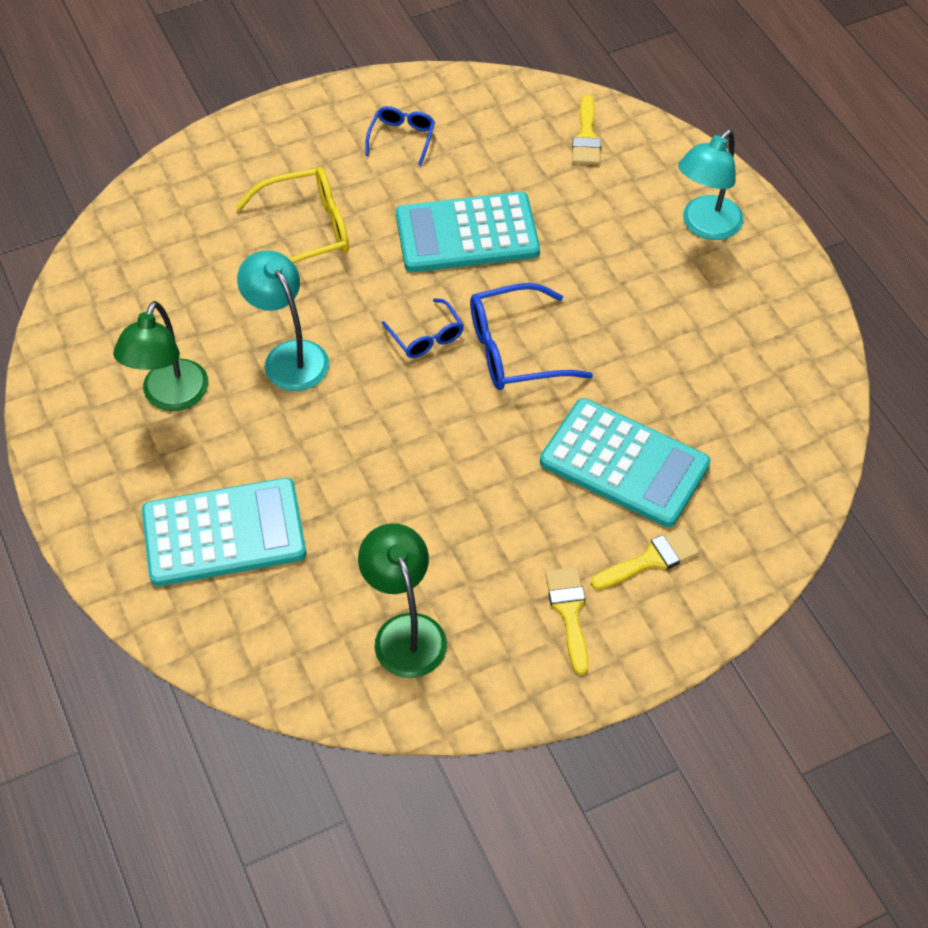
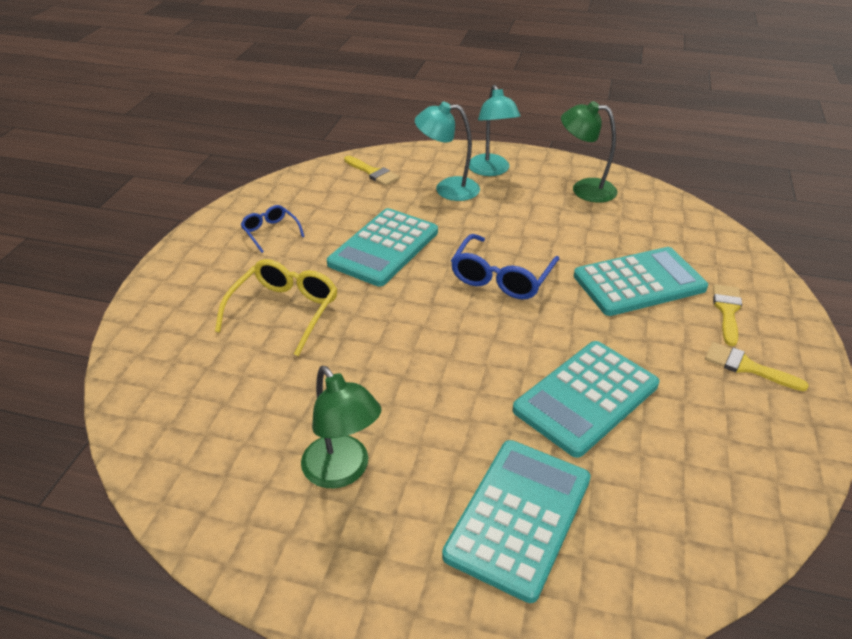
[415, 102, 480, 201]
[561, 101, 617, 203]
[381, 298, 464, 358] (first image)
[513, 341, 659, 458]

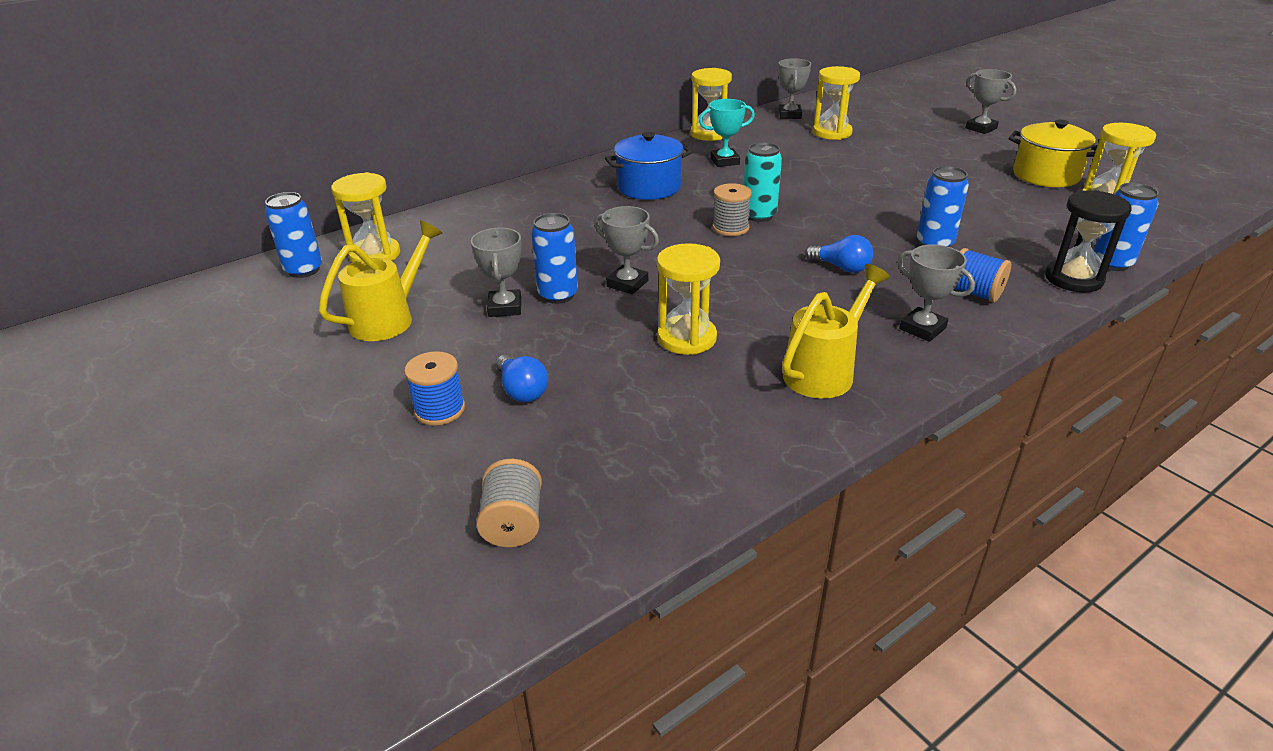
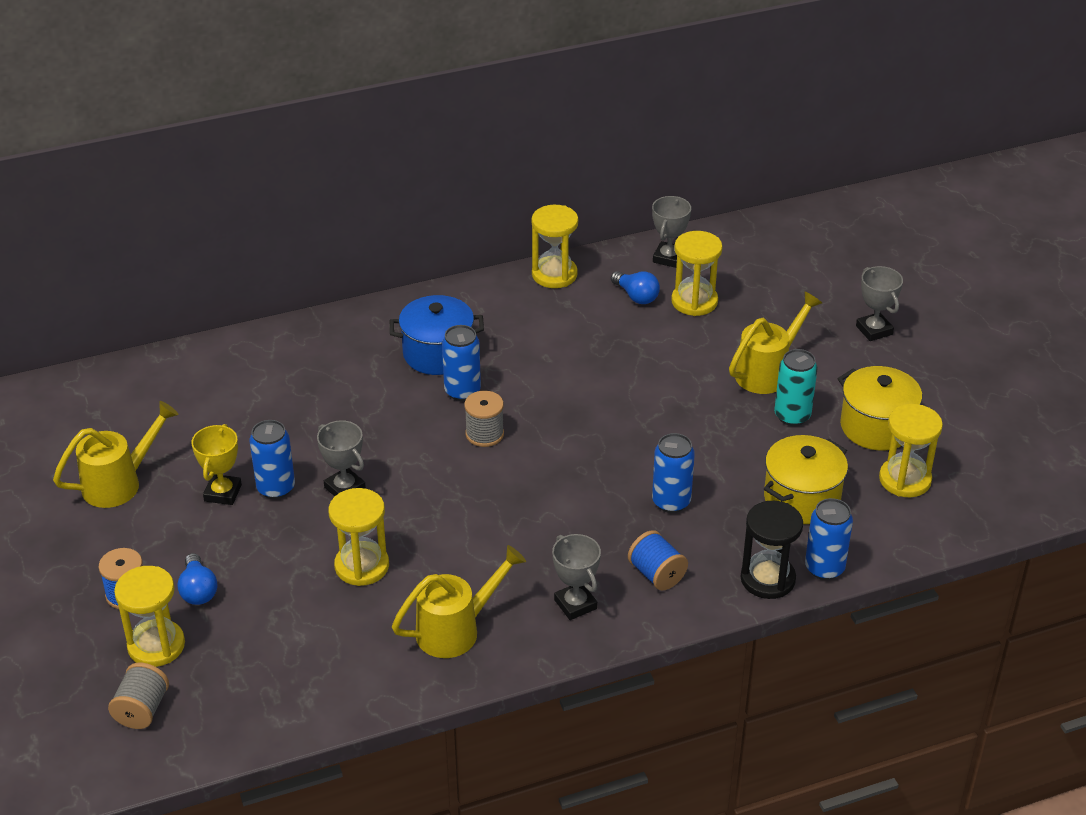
[442, 325, 481, 401]
[114, 566, 185, 667]
[192, 424, 242, 505]
[699, 99, 755, 167] (first image)
[774, 349, 818, 426]
[611, 271, 660, 304]
[729, 292, 822, 394]
[764, 435, 848, 524]

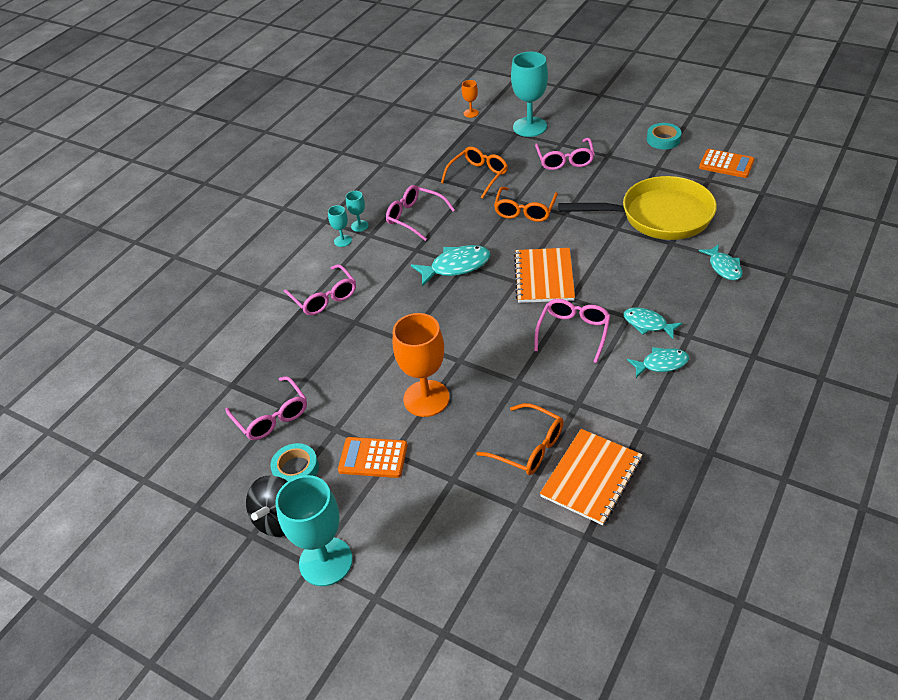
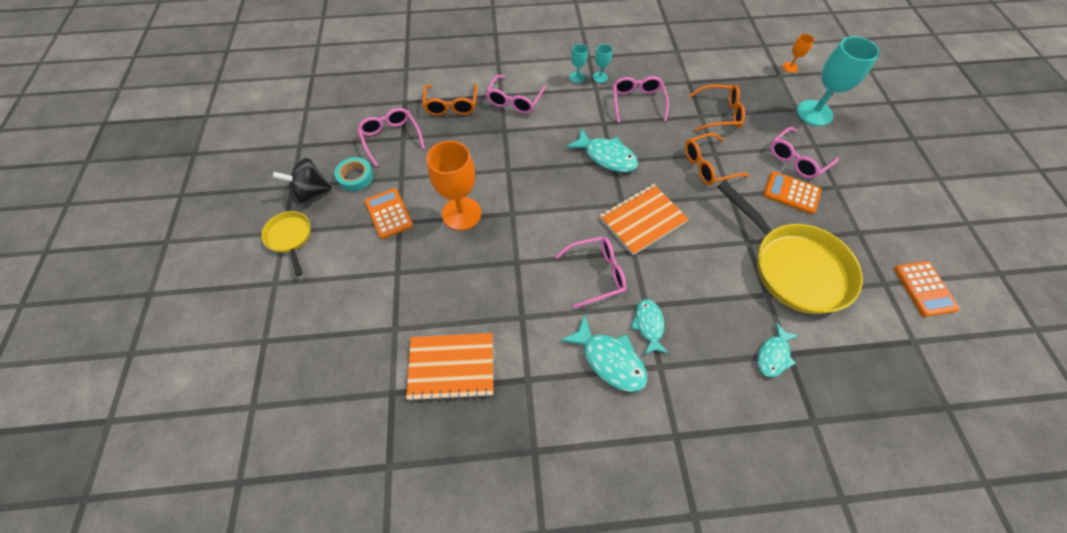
[357, 108, 425, 167]
[261, 211, 311, 276]
[423, 84, 477, 116]
[560, 314, 647, 392]
[647, 123, 681, 149] (first image)
[763, 171, 822, 214]

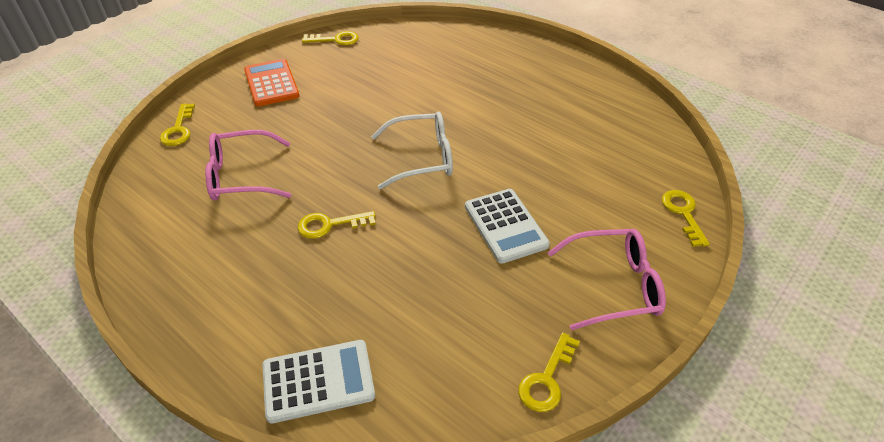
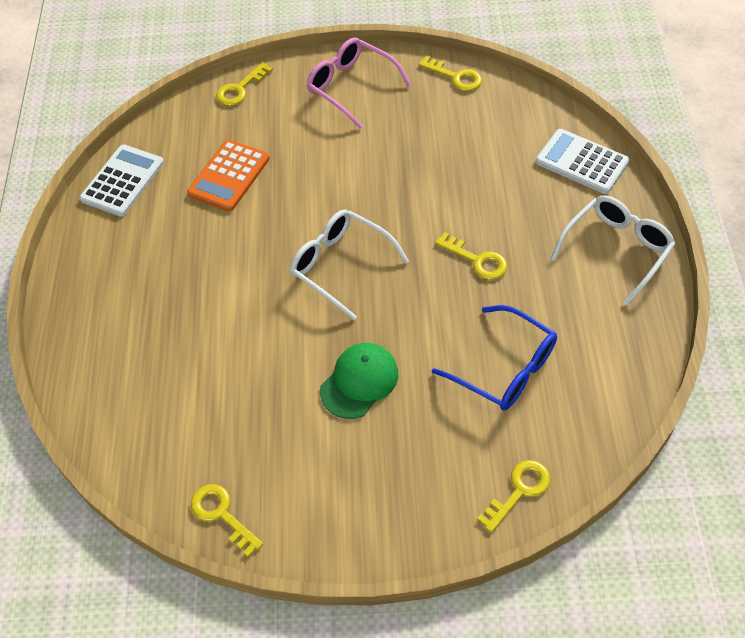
[432, 305, 557, 411]
[187, 140, 270, 212]
[80, 145, 164, 217]
[419, 56, 482, 91]
[320, 343, 398, 419]
[551, 195, 676, 306]

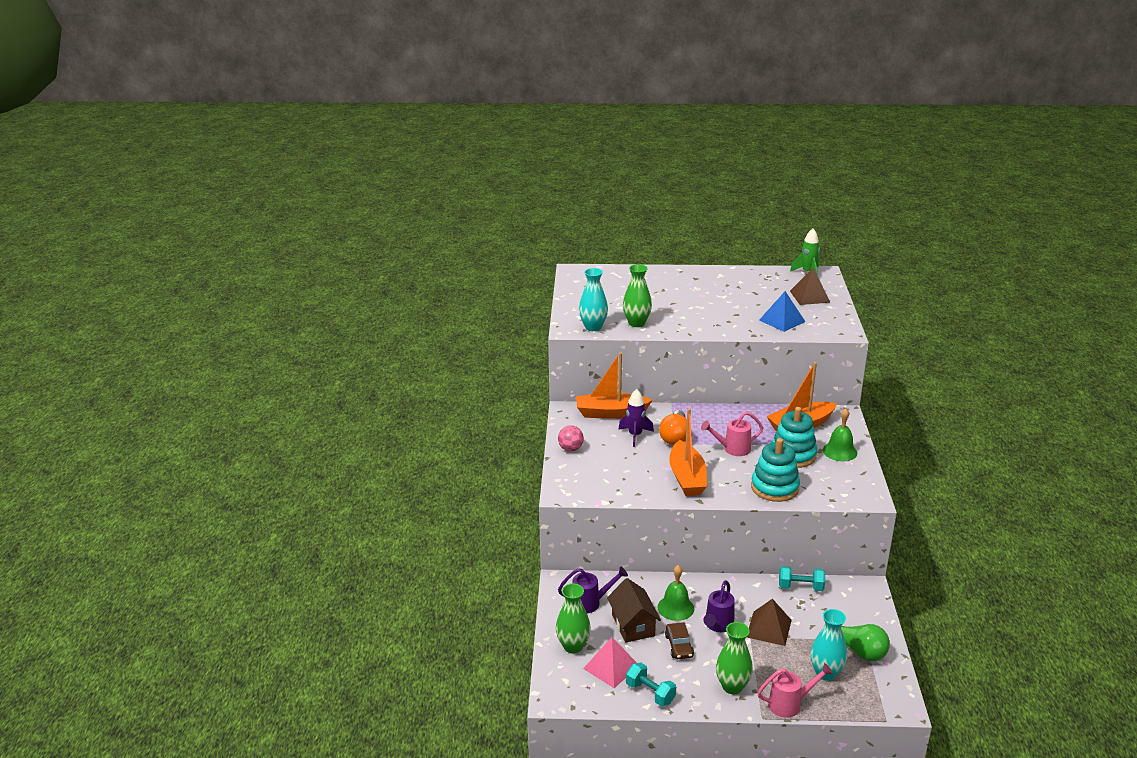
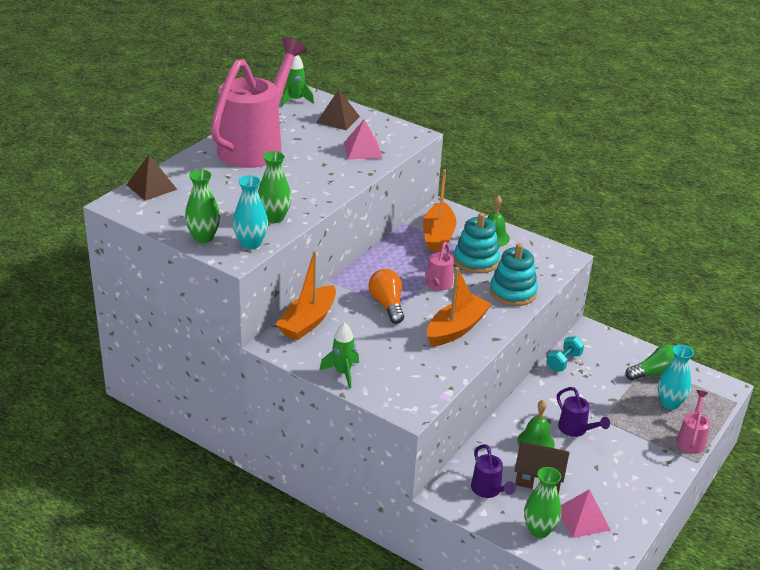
[320, 322, 359, 388]
[471, 444, 516, 498]
[618, 389, 654, 447] (first image)
[626, 662, 676, 706] (first image)
[369, 269, 404, 324]
[665, 622, 694, 659] (first image)
[427, 267, 492, 346]
[185, 169, 220, 243]
[126, 155, 177, 201]
[344, 119, 382, 160]
[211, 37, 307, 168]

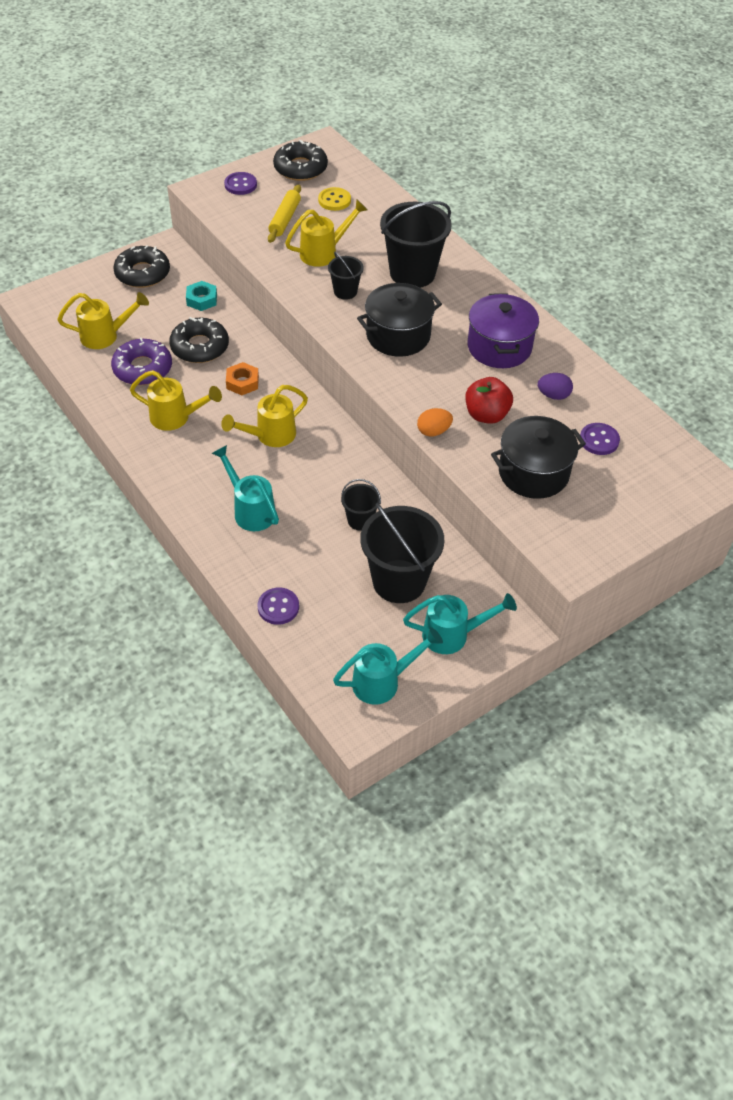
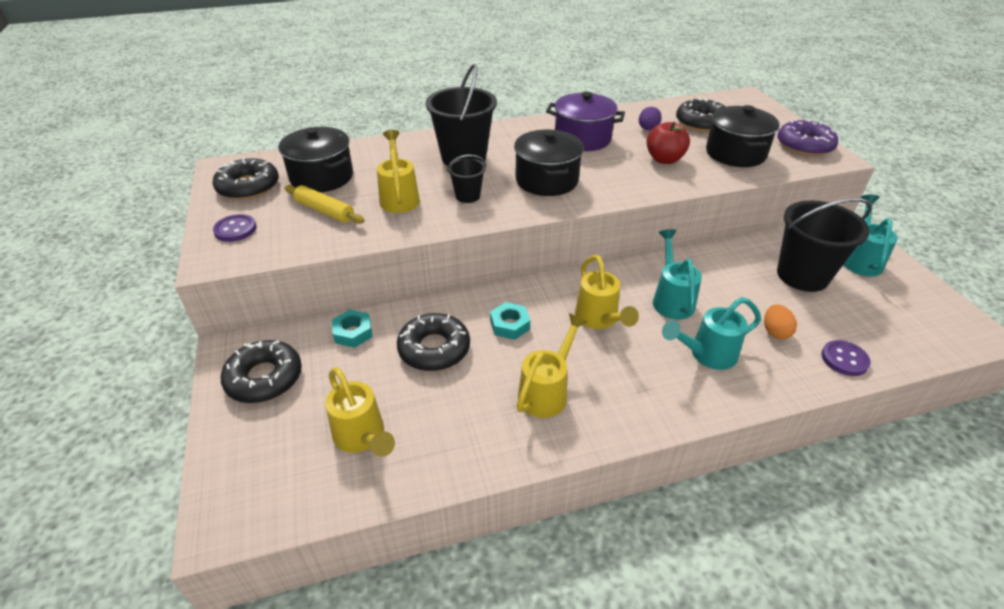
[325, 367, 395, 457]
[777, 119, 838, 156]
[490, 302, 530, 340]
[278, 127, 353, 192]
[653, 229, 702, 319]
[341, 479, 381, 530] (first image)
[764, 304, 797, 339]
[676, 98, 726, 132]

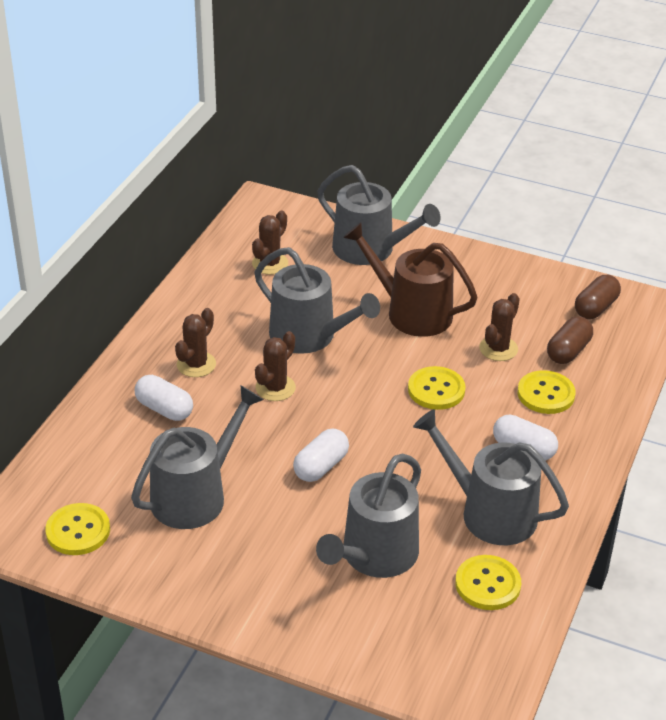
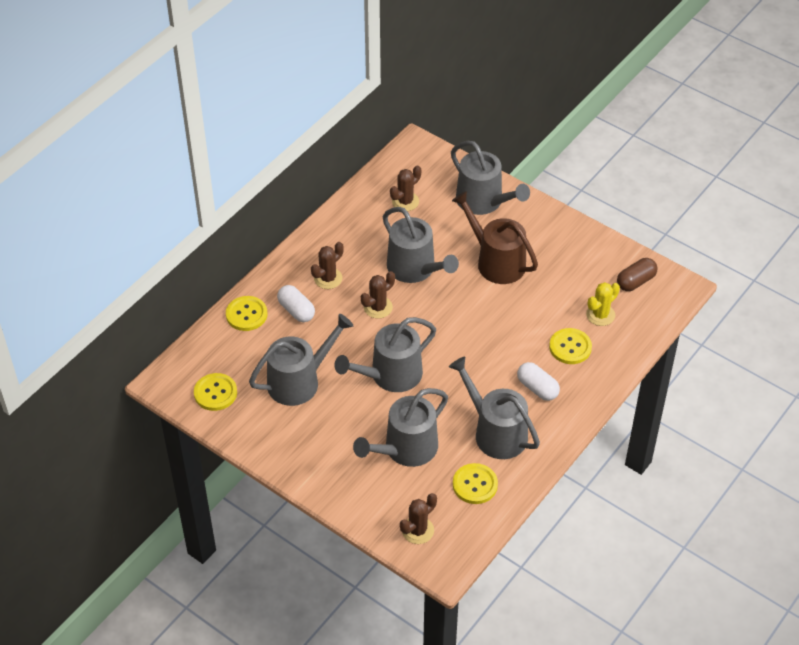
[334, 317, 436, 392]
[226, 296, 267, 331]
[400, 493, 437, 544]
[586, 282, 620, 326]

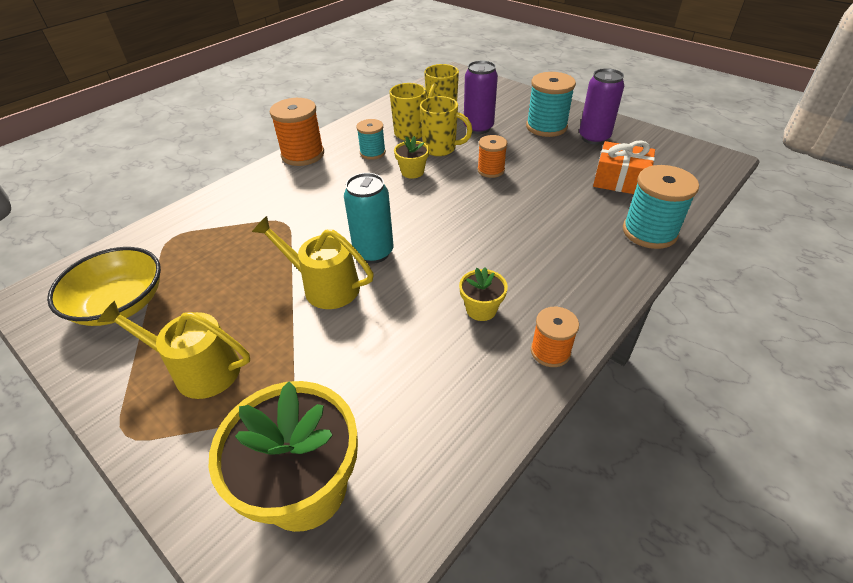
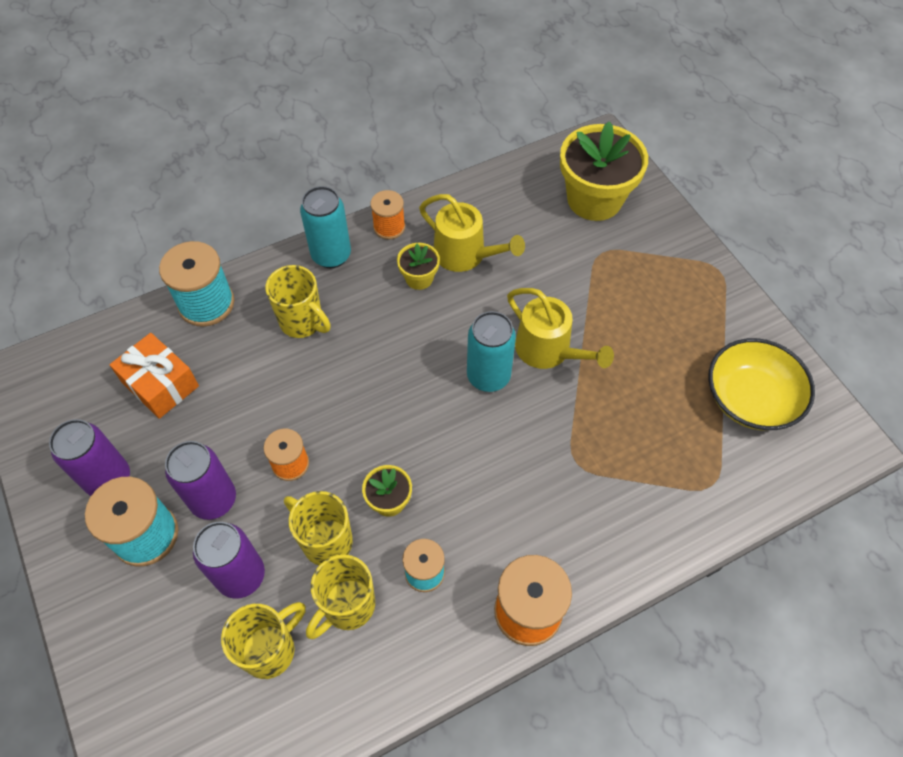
[419, 194, 525, 272]
[165, 441, 236, 520]
[266, 265, 331, 338]
[300, 186, 351, 268]

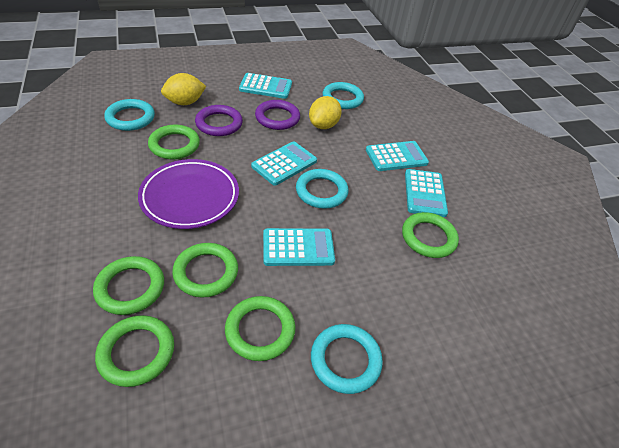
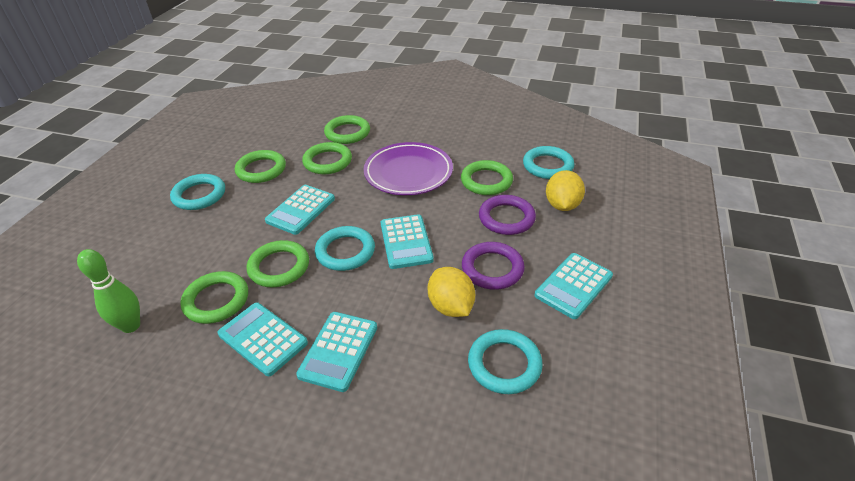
[247, 240, 309, 287]
[77, 249, 140, 333]

